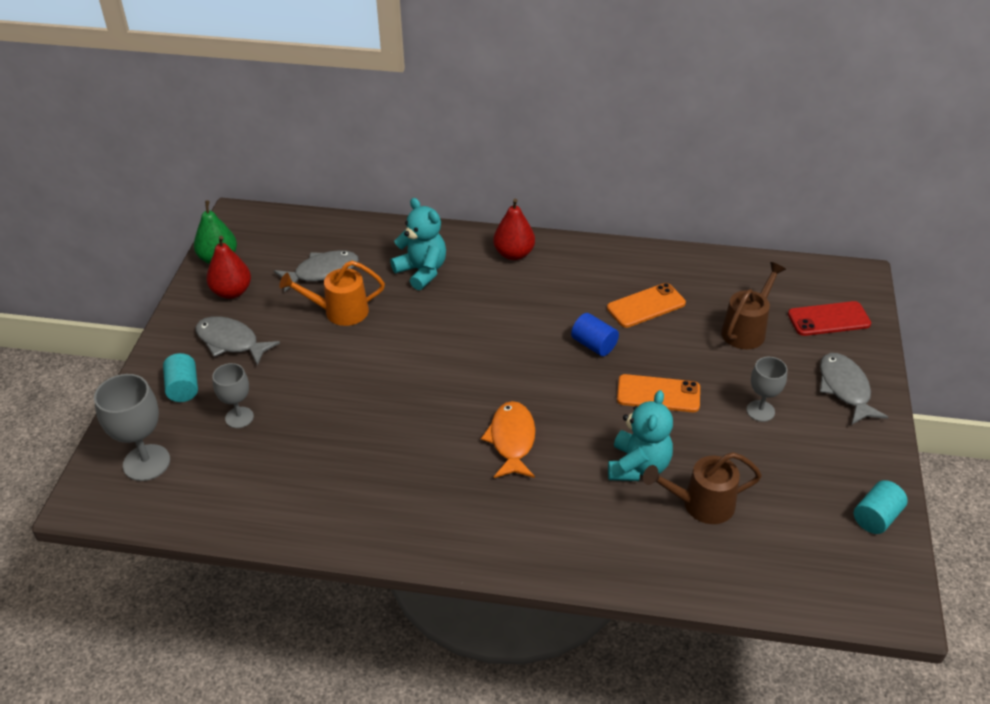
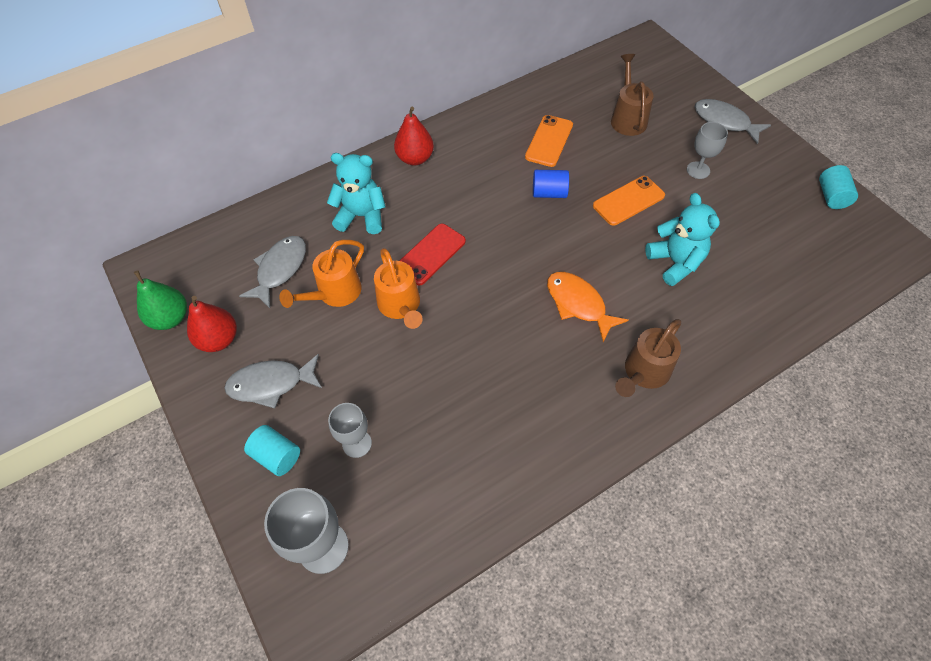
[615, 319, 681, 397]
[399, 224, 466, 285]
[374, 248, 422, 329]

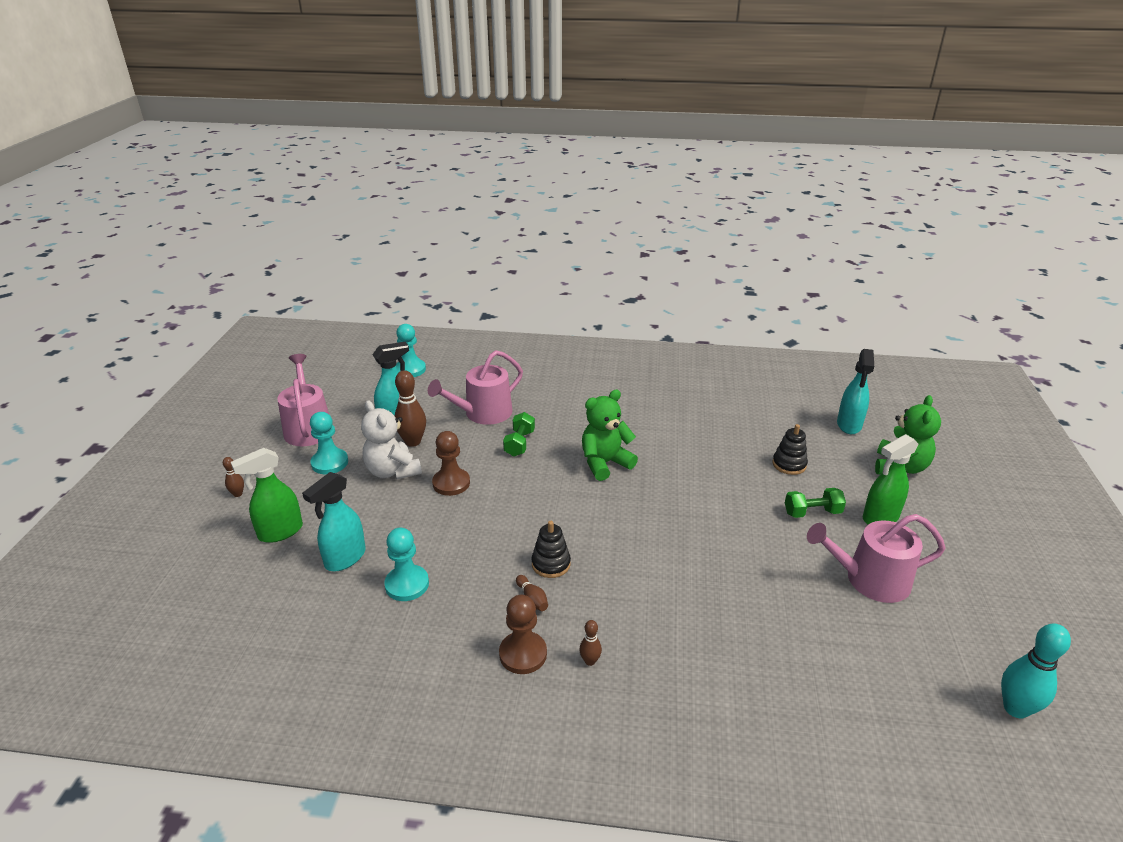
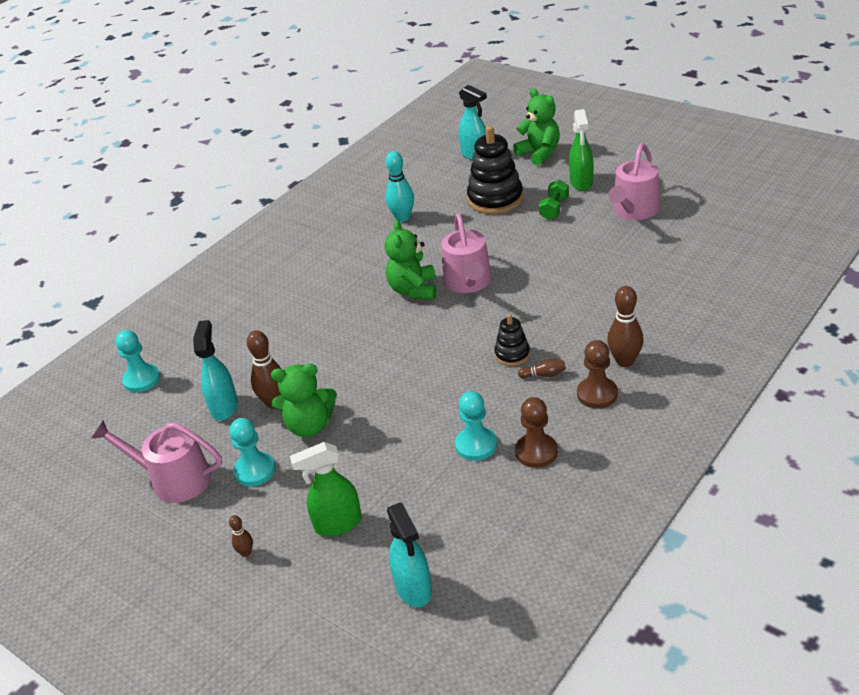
[290, 442, 362, 536]
[387, 503, 432, 607]
[271, 364, 337, 437]
[441, 213, 492, 293]
[515, 397, 558, 468]
[503, 412, 535, 457] (first image)
[607, 286, 644, 367]
[467, 126, 523, 214]
[386, 151, 414, 222]

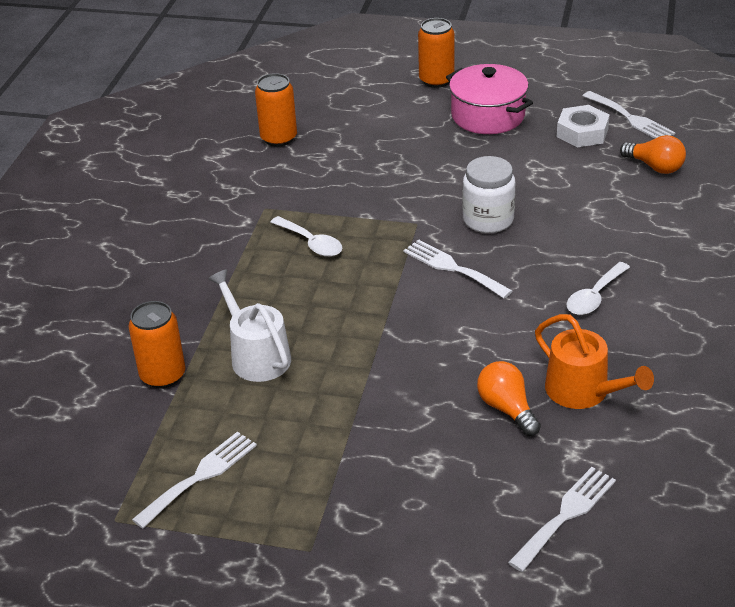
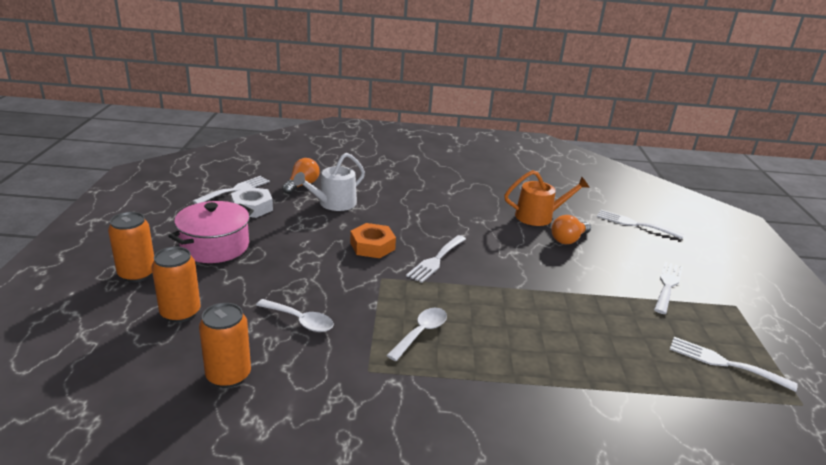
[151, 247, 201, 323]
[293, 153, 365, 211]
[350, 223, 396, 258]
[504, 170, 590, 226]
[256, 299, 334, 332]
[654, 262, 683, 314]

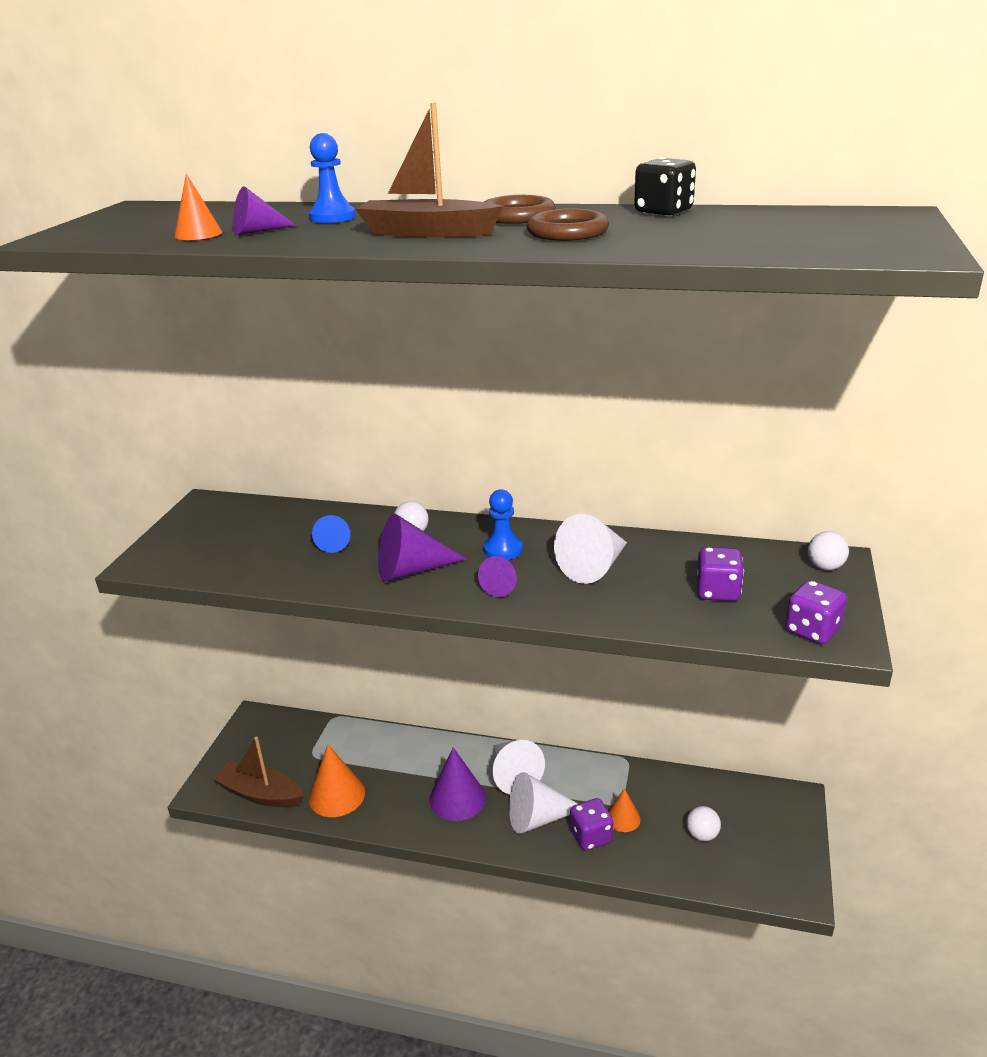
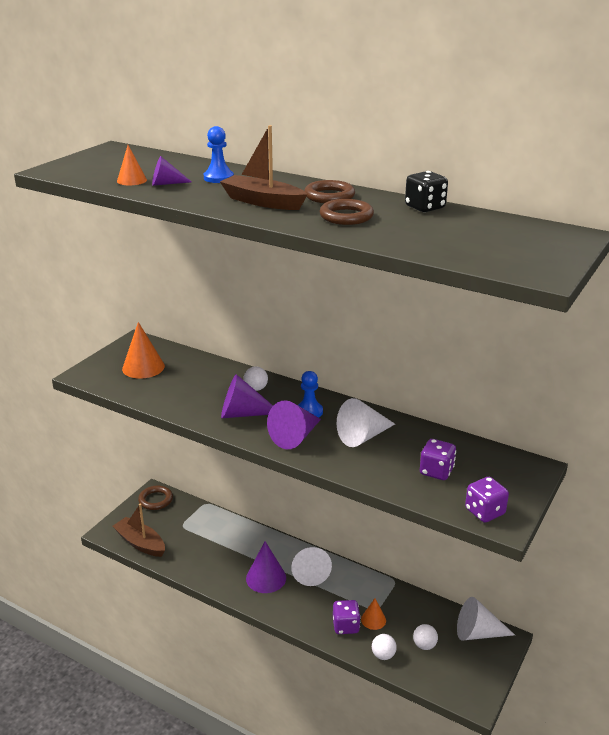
[122, 322, 165, 379]
[312, 515, 350, 553] (first image)
[267, 400, 321, 449]
[457, 597, 515, 640]
[372, 634, 397, 660]
[138, 486, 173, 510]

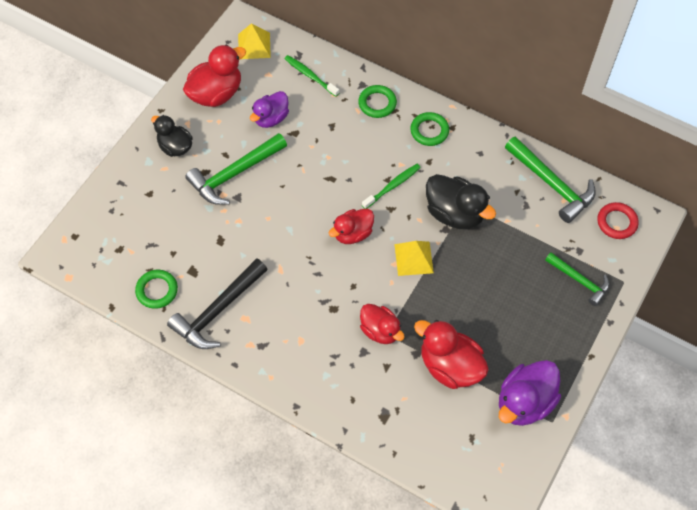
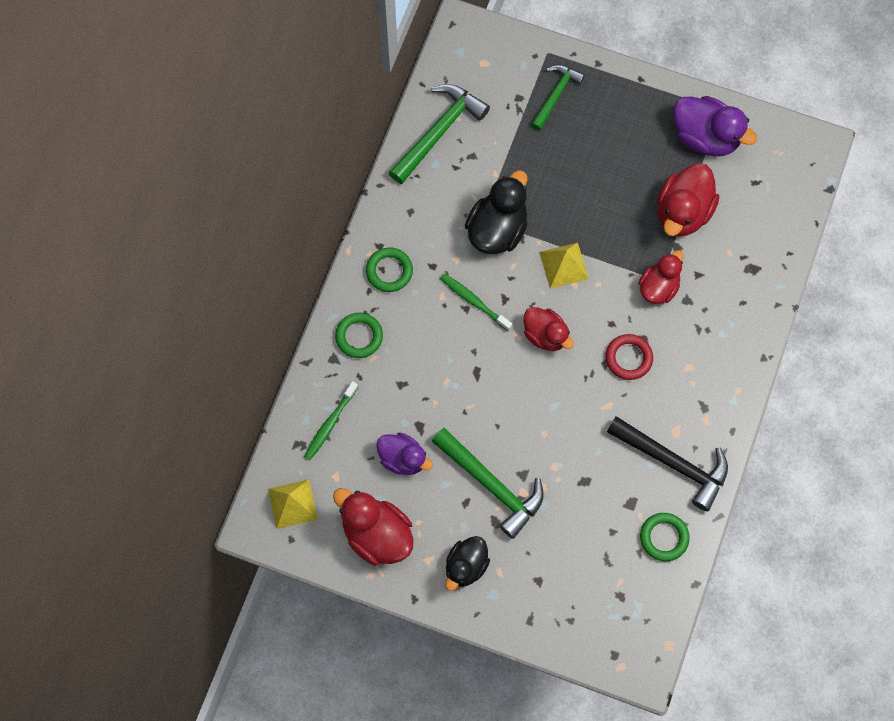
[605, 334, 653, 380]

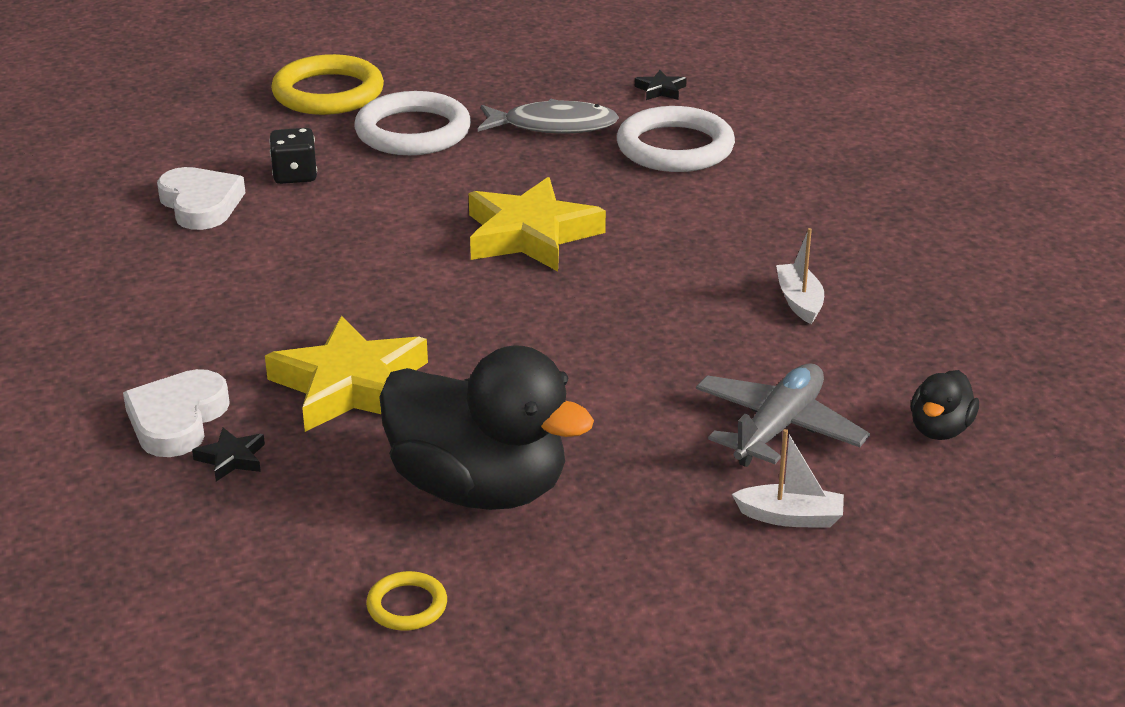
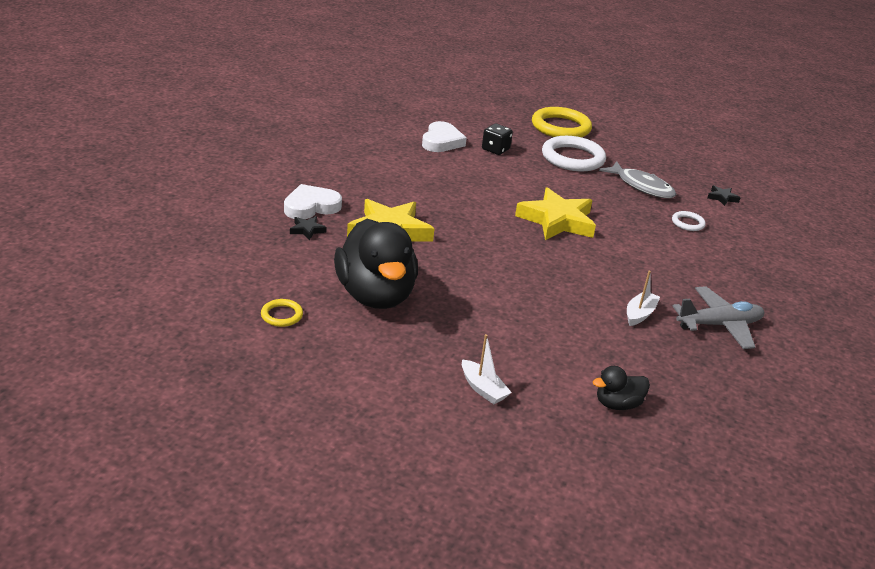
[672, 211, 706, 231]
[673, 286, 764, 349]

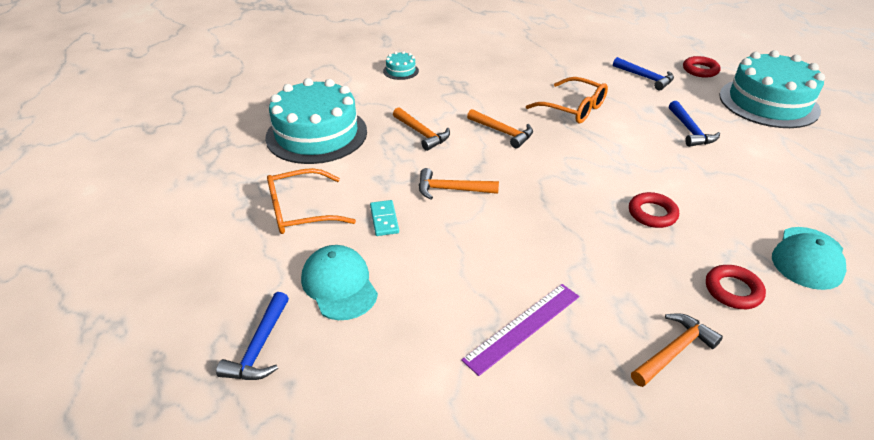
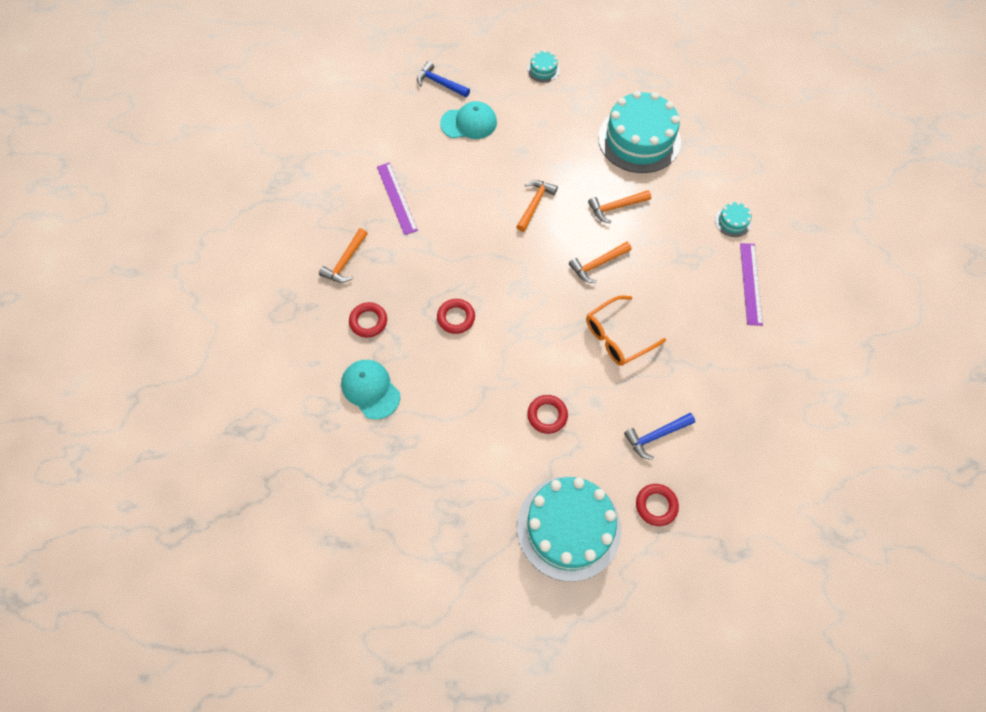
[267, 168, 356, 234] (first image)
[370, 200, 399, 236] (first image)
[319, 228, 368, 283]
[527, 395, 568, 434]
[527, 50, 560, 82]
[740, 243, 763, 326]

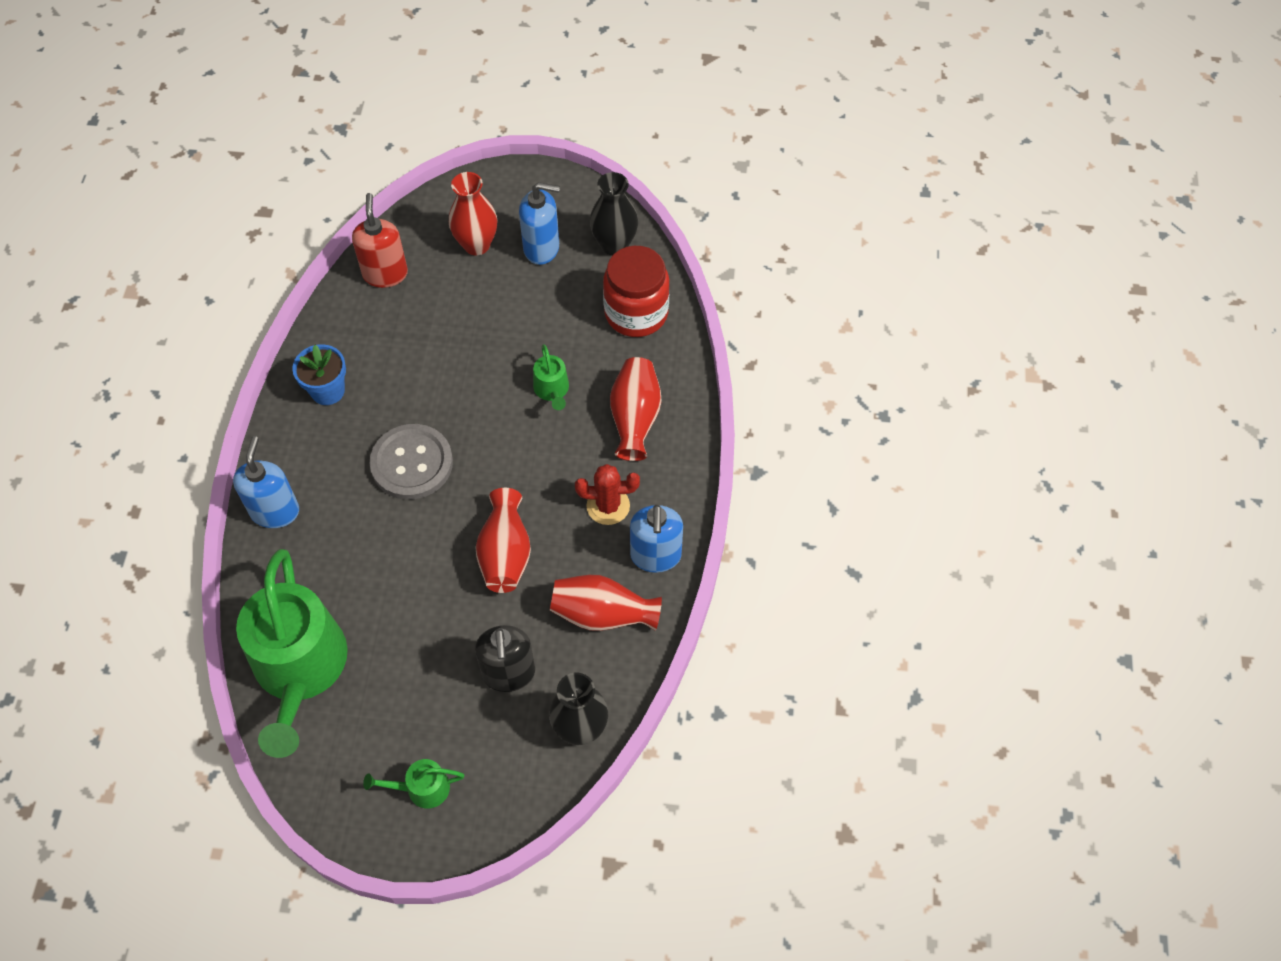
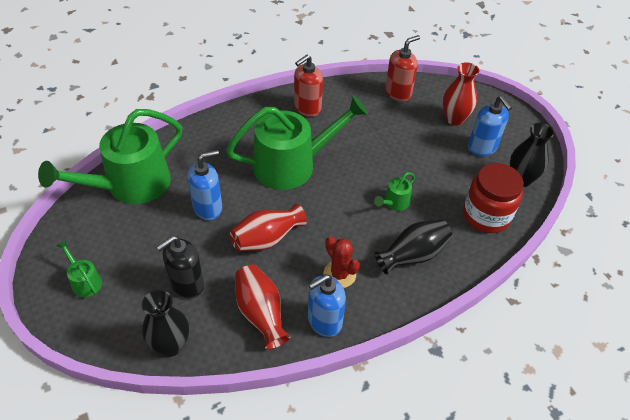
[187, 150, 222, 220]
[294, 55, 323, 117]
[226, 96, 368, 190]
[375, 219, 453, 274]

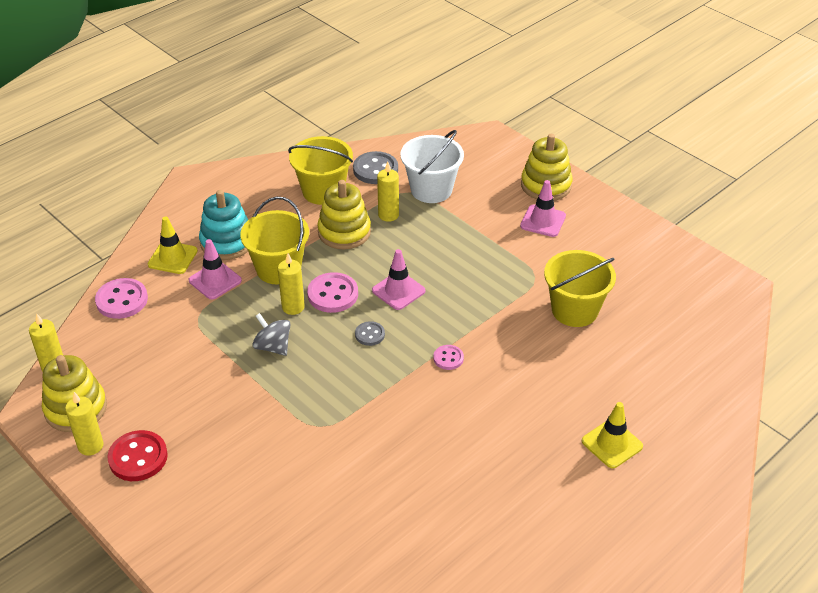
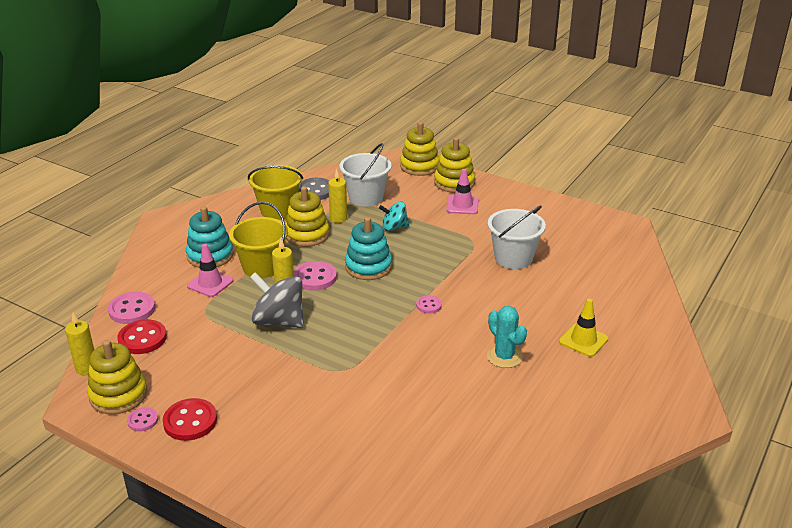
[127, 407, 158, 431]
[148, 216, 198, 274] (first image)
[250, 272, 304, 328]
[355, 321, 385, 346] (first image)
[345, 217, 392, 280]
[488, 205, 546, 269]
[117, 319, 167, 354]
[379, 202, 409, 231]
[400, 122, 439, 176]
[487, 306, 527, 368]

